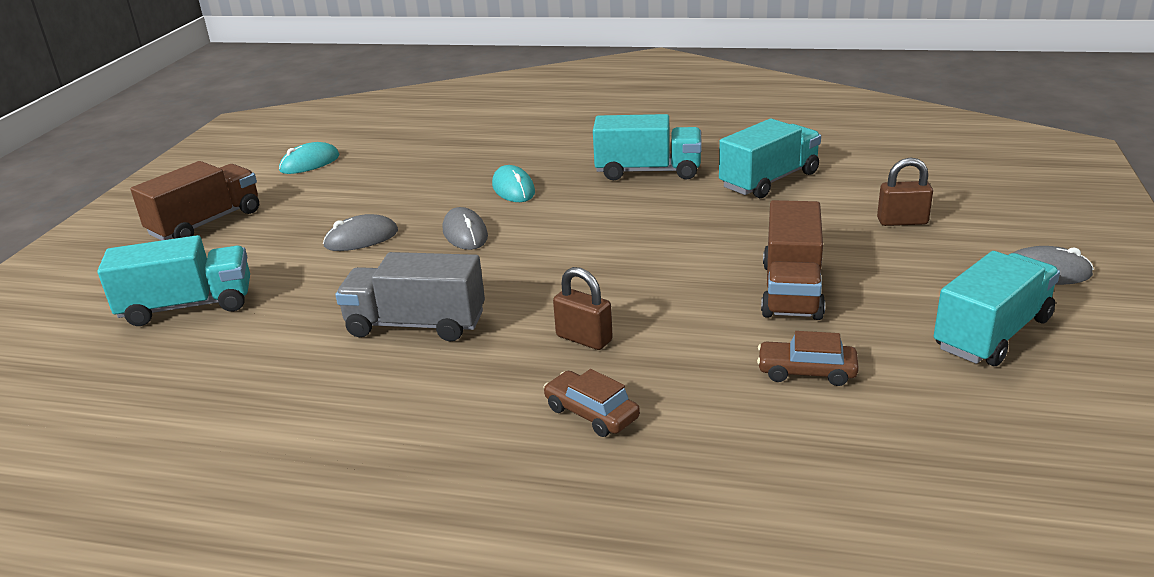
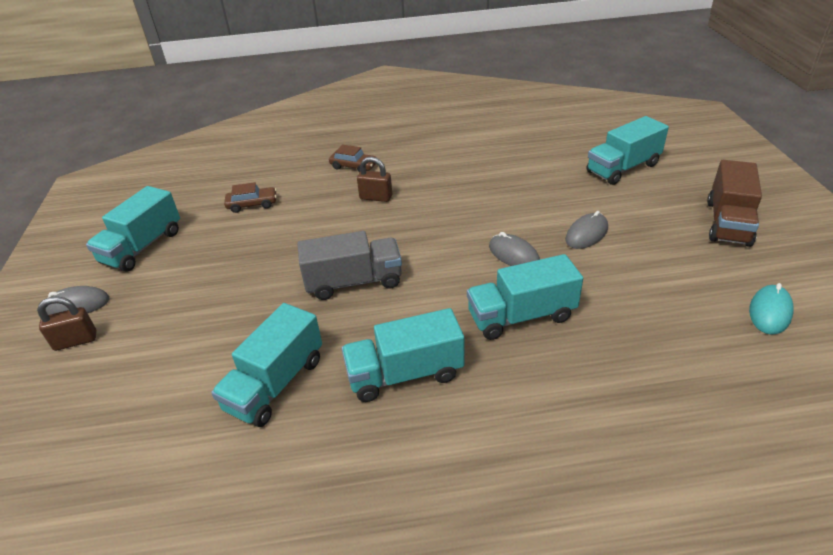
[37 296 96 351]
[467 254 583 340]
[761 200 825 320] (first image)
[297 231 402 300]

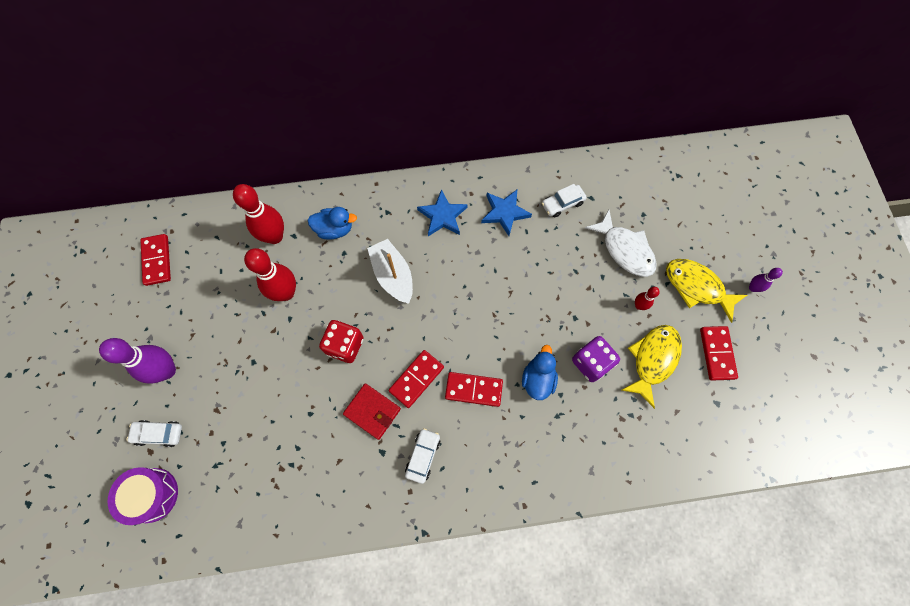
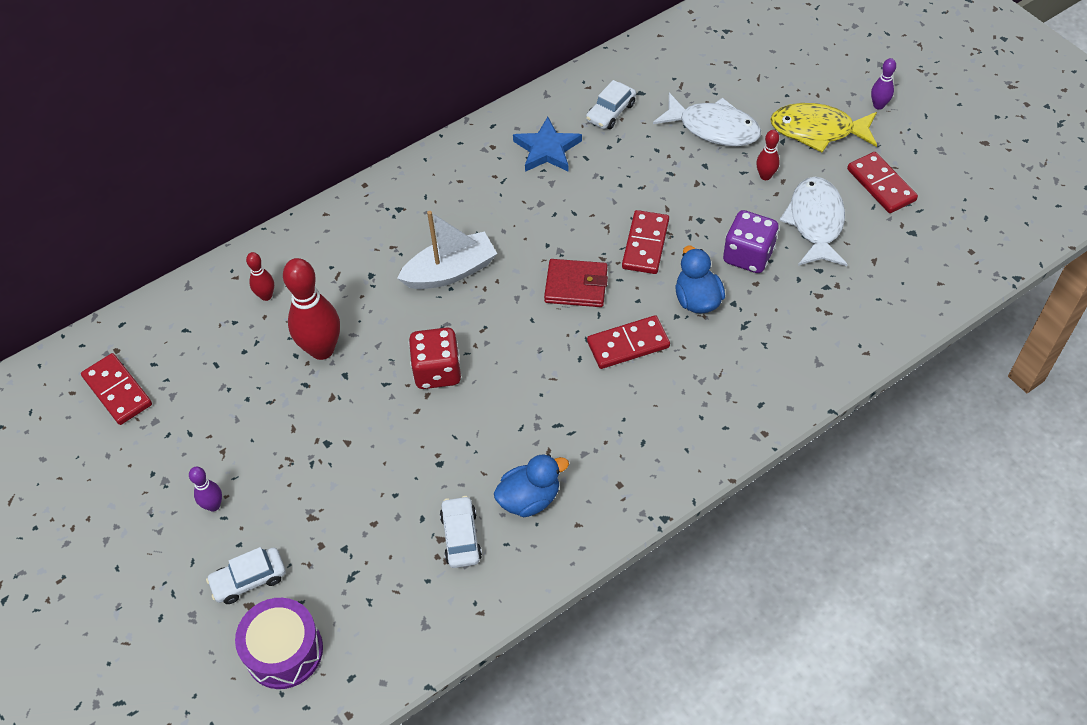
[246 252 274 301]
[417 189 468 236] (first image)
[494 454 569 517]
[397 211 497 289]
[779 177 848 266]
[189 467 222 511]
[622 210 669 274]
[544 259 608 307]
[440 496 482 568]

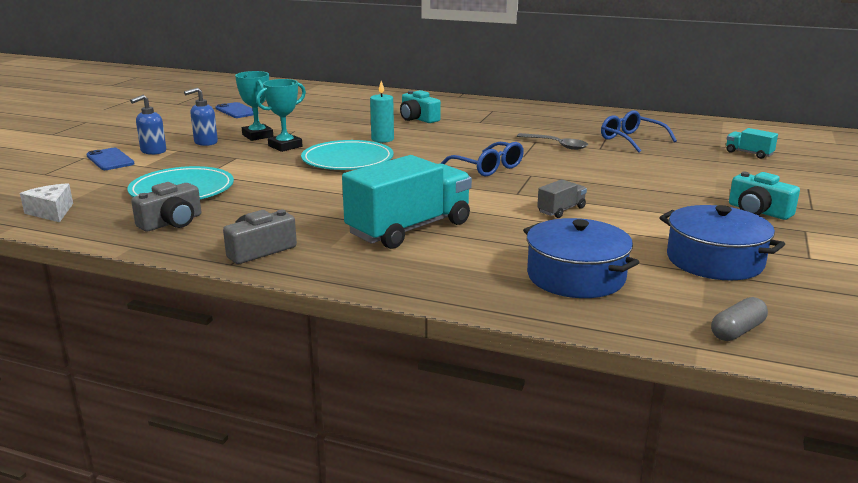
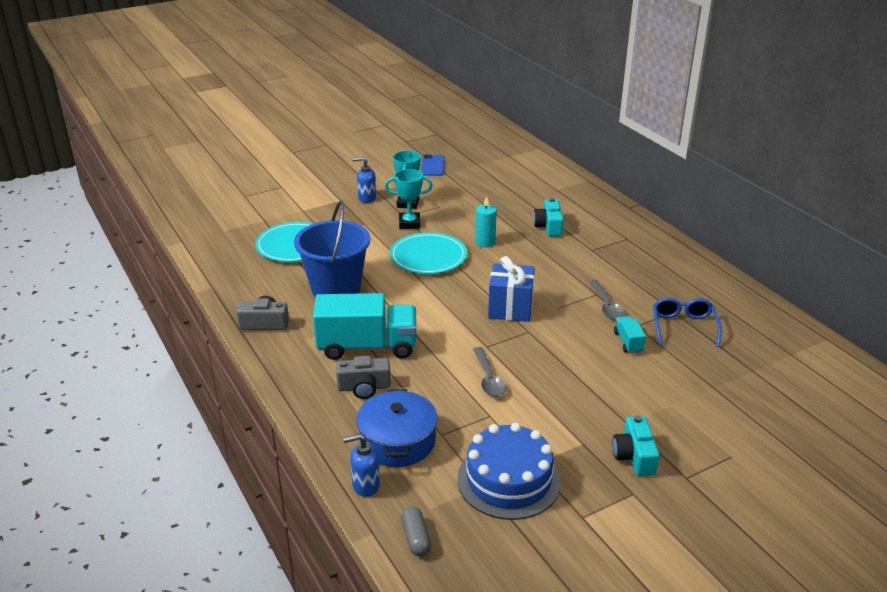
[343 434 380 497]
[614 316 646 353]
[488 256 535 322]
[86 148 135 170] (first image)
[473 347 506 397]
[336 356 391 399]
[20 183 73 222] (first image)
[457 423 561 520]
[401 506 431 556]
[294 200 370 297]

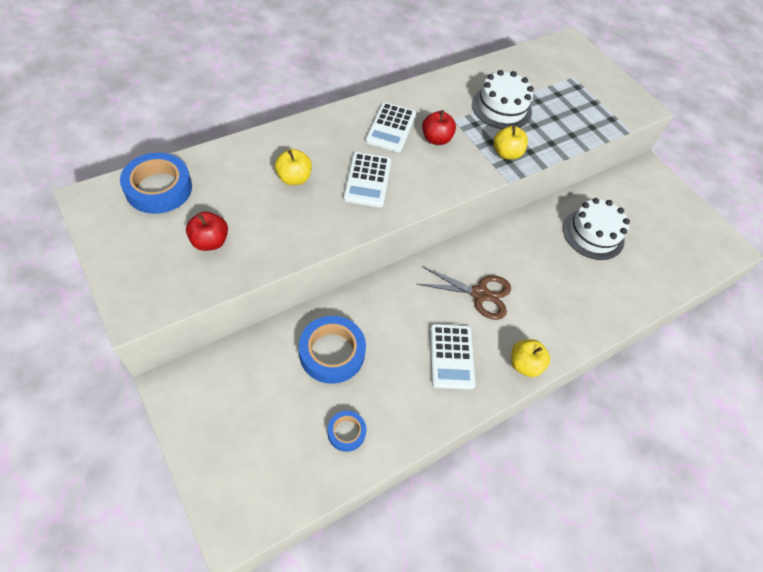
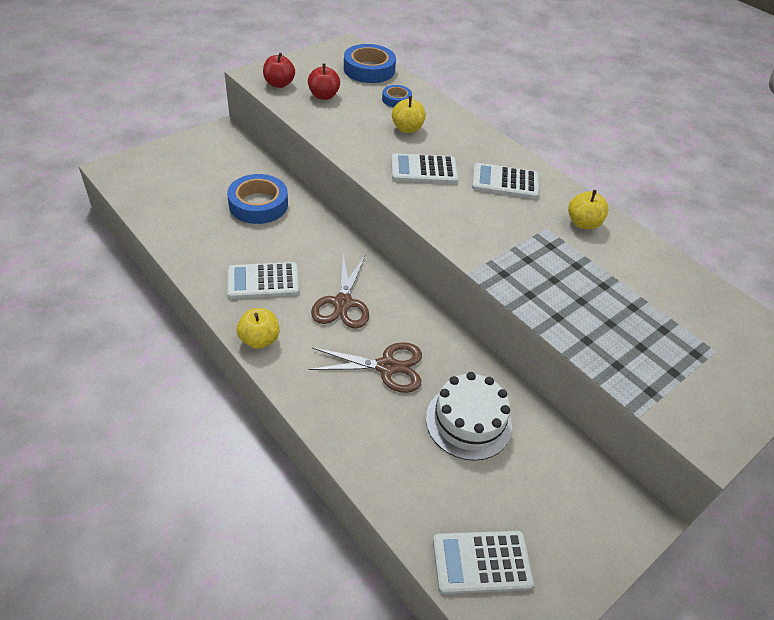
[472 70 534 129] (first image)
[263 52 295 88]
[568 190 608 230]
[382 85 412 107]
[308 342 422 393]
[433 531 534 594]

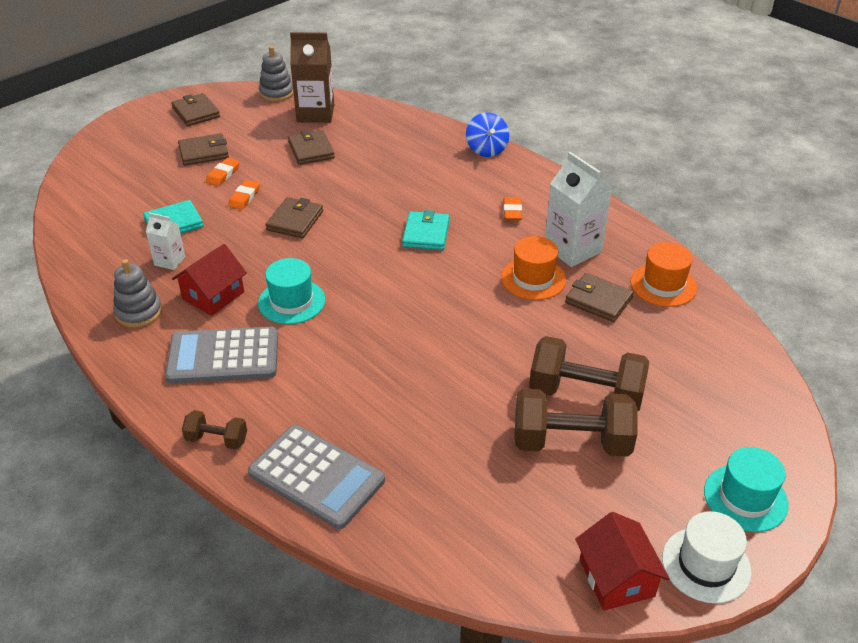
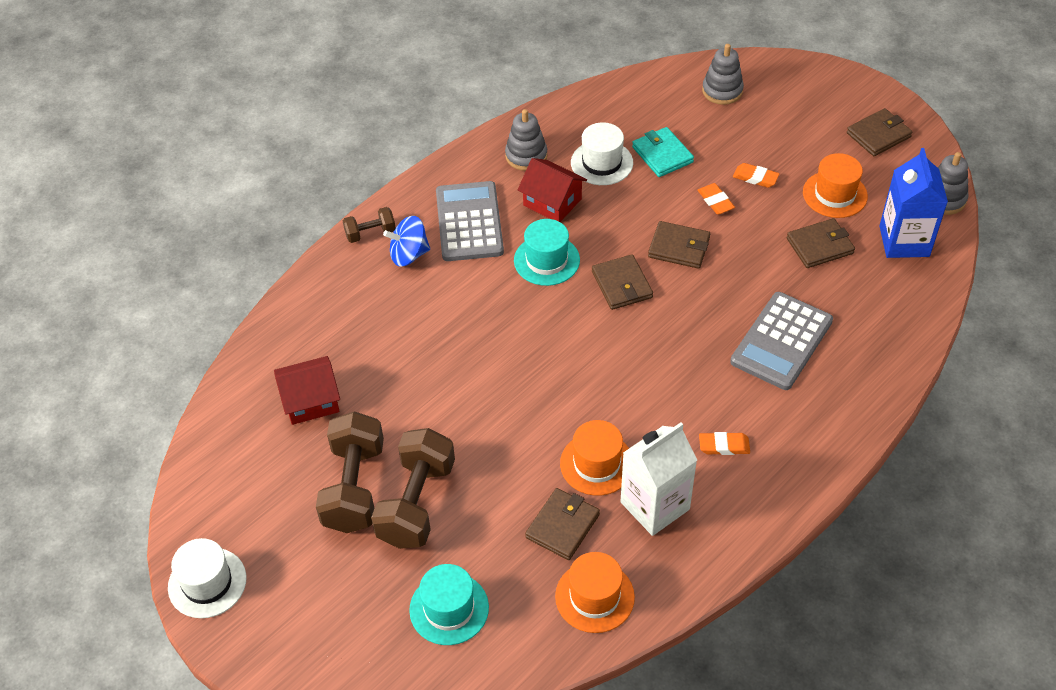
[879 148 948 258]
[383 216 430 267]
[592 254 653 310]
[697 183 735 215]
[402 210 450 250] (first image)
[571 122 633 185]
[343 207 396 243]
[730 292 833 390]
[409 564 489 645]
[274 356 340 425]
[702 44 744 105]
[803 153 868 218]

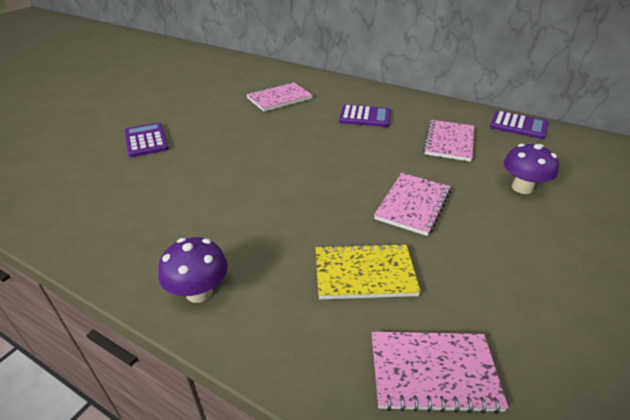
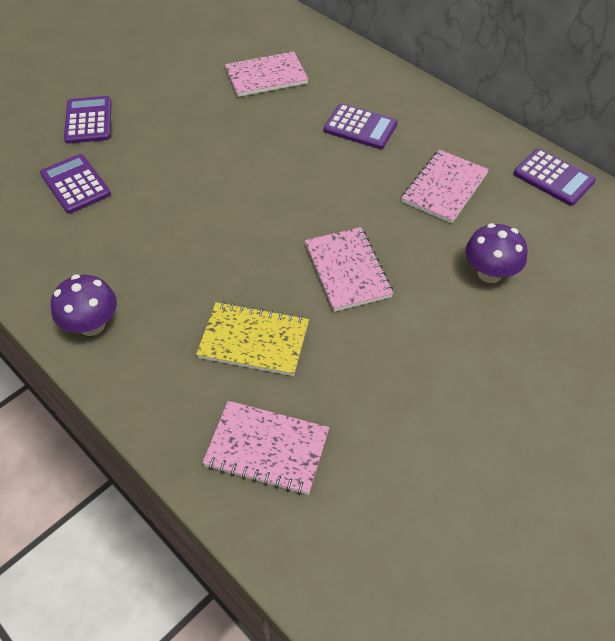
[305 227 393 312]
[40 154 111 214]

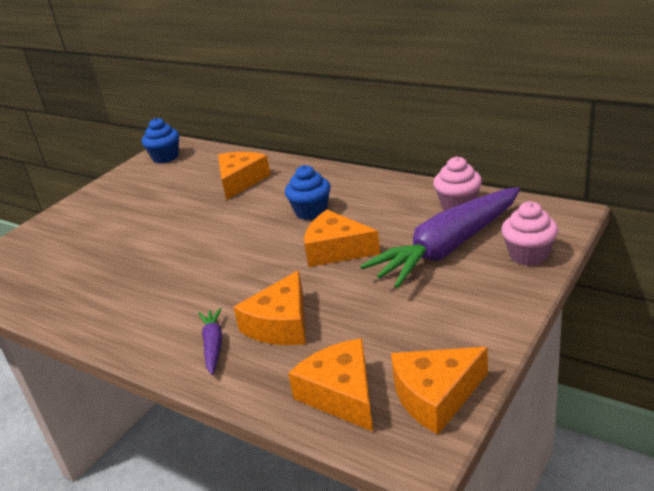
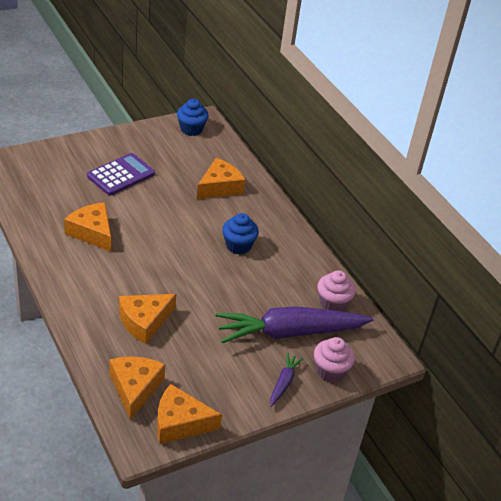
[64 202 111 252]
[270 352 303 407]
[87 153 155 195]

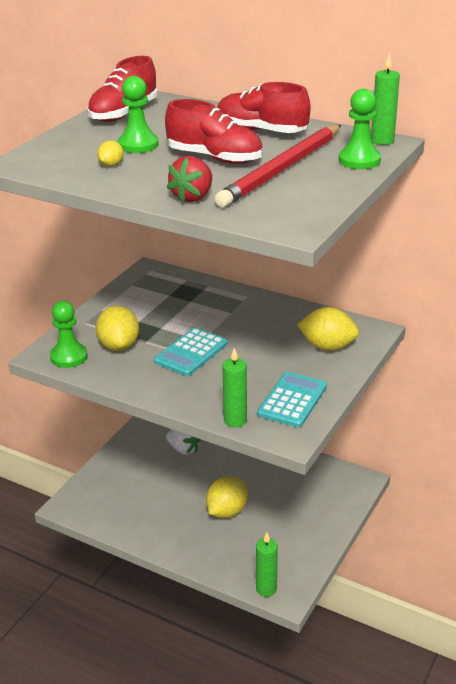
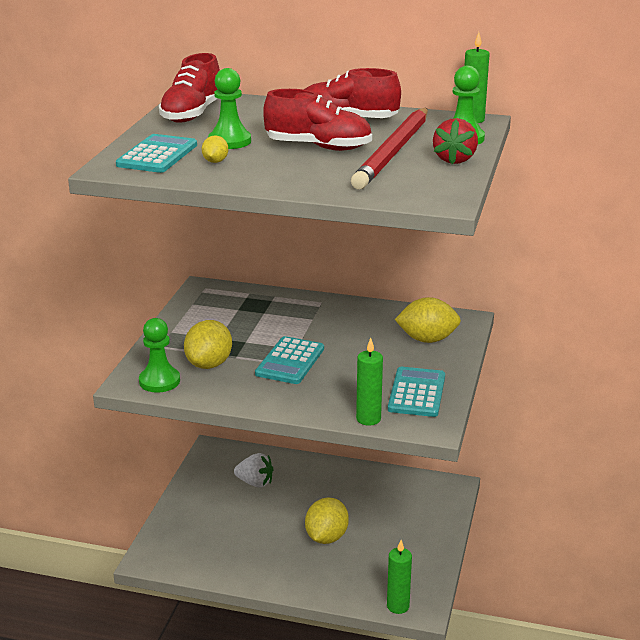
[433 118 478 164]
[184 320 232 369]
[116 134 197 173]

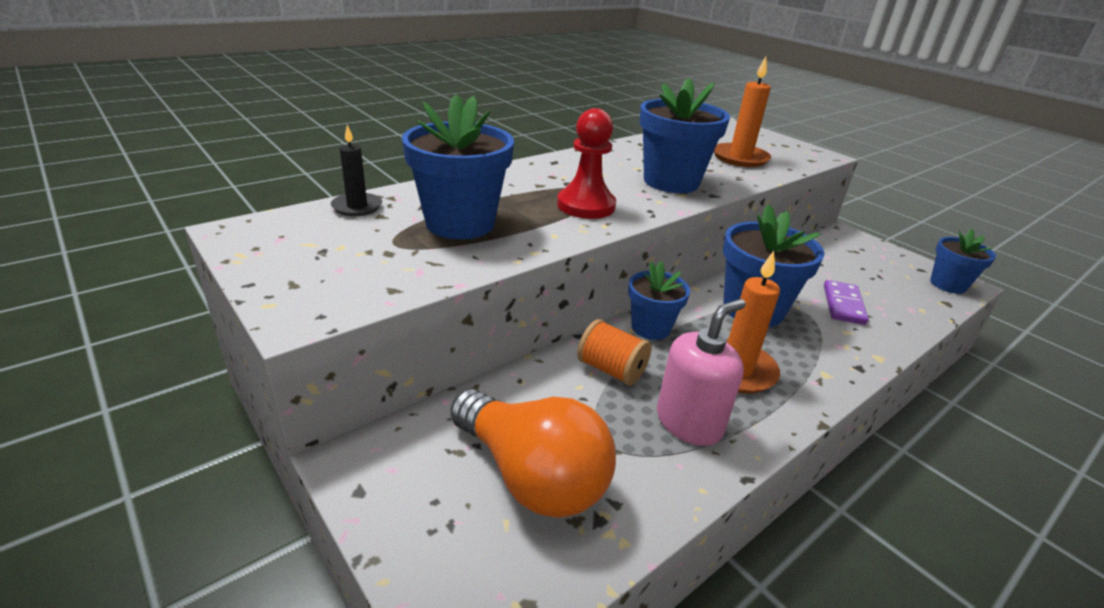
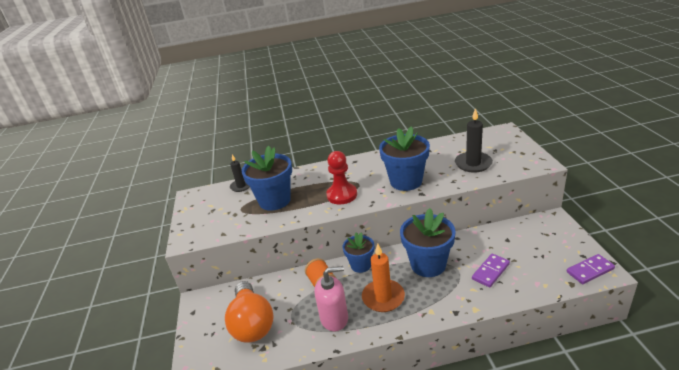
[455 108 493 173]
[567 254 615 284]

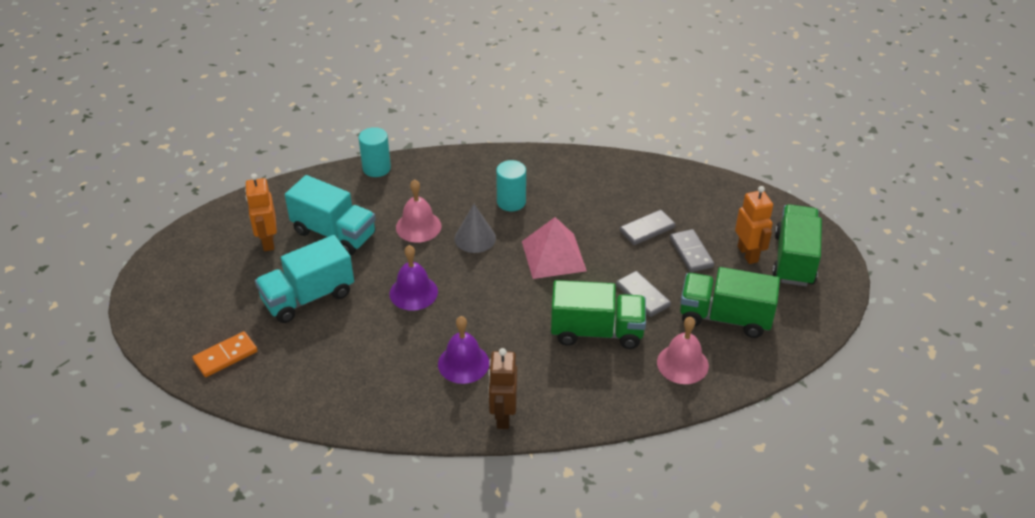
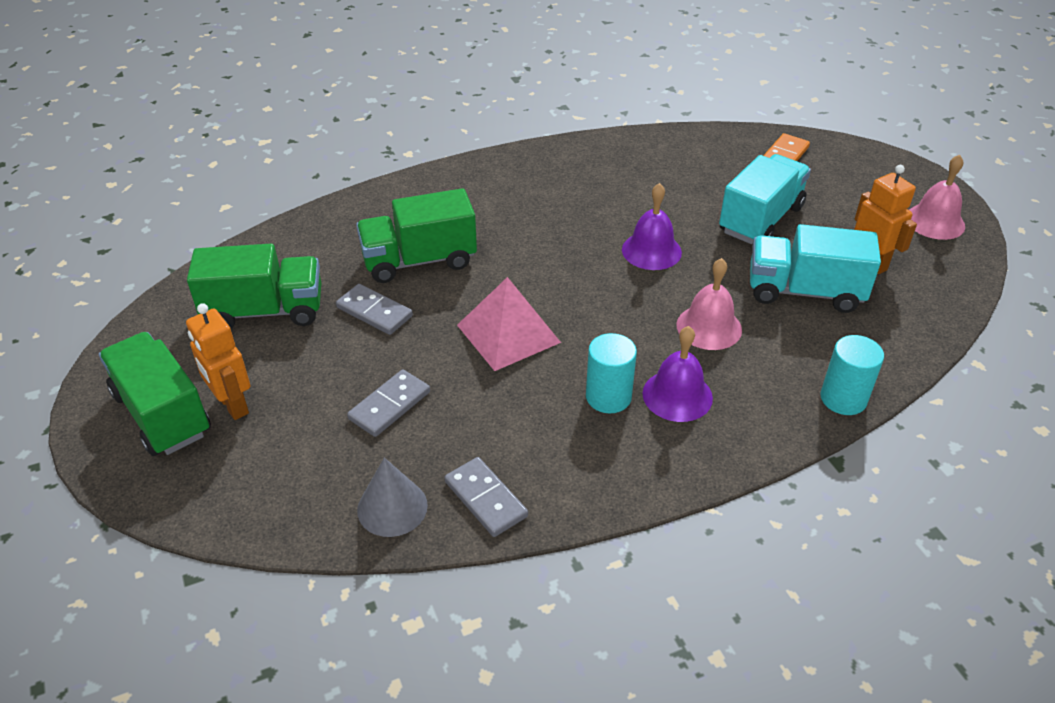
[357 457 428 537]
[99 332 211 456]
[444 457 528 537]
[642 326 713 422]
[909 155 965 240]
[488 348 517 429] (first image)

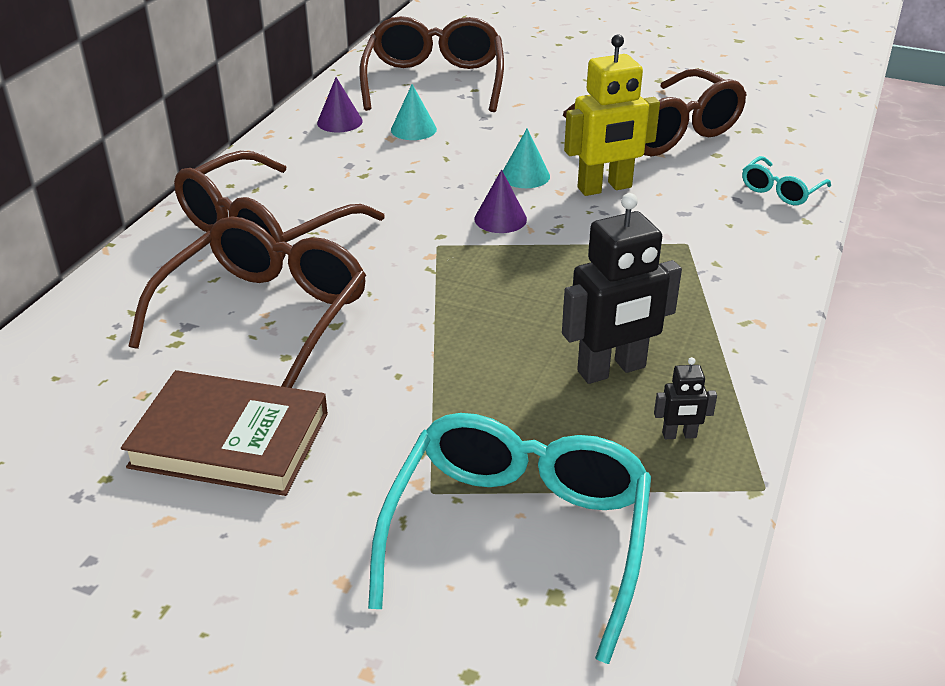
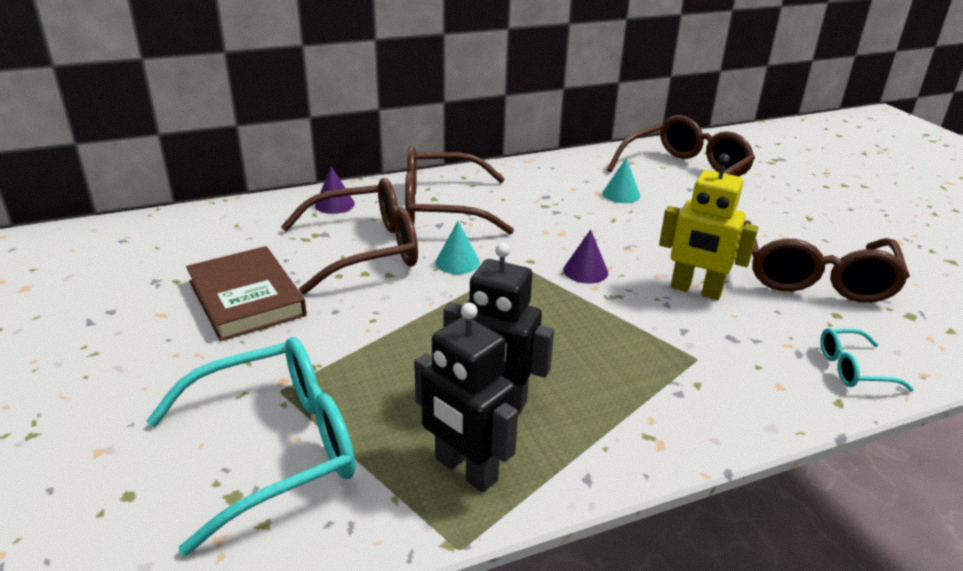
[315 166 355 214]
[436 221 480 274]
[414 303 518 492]

